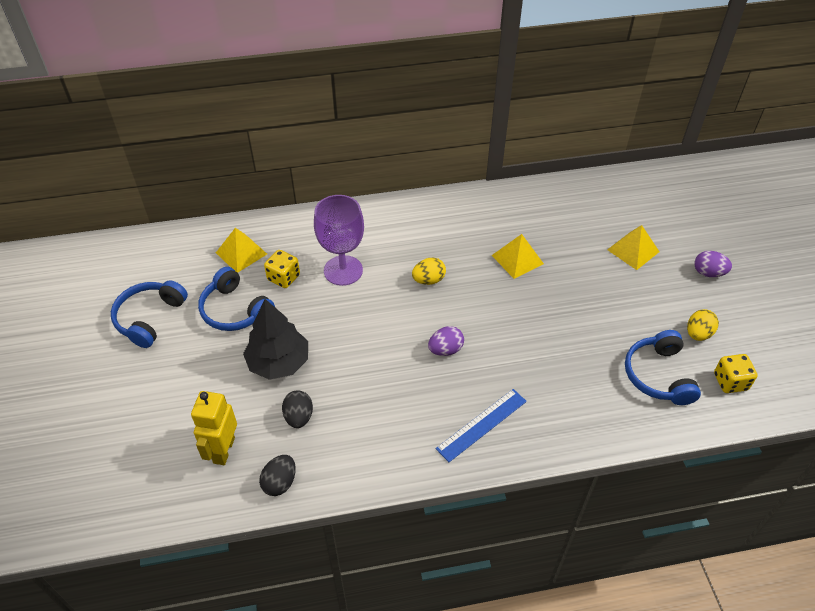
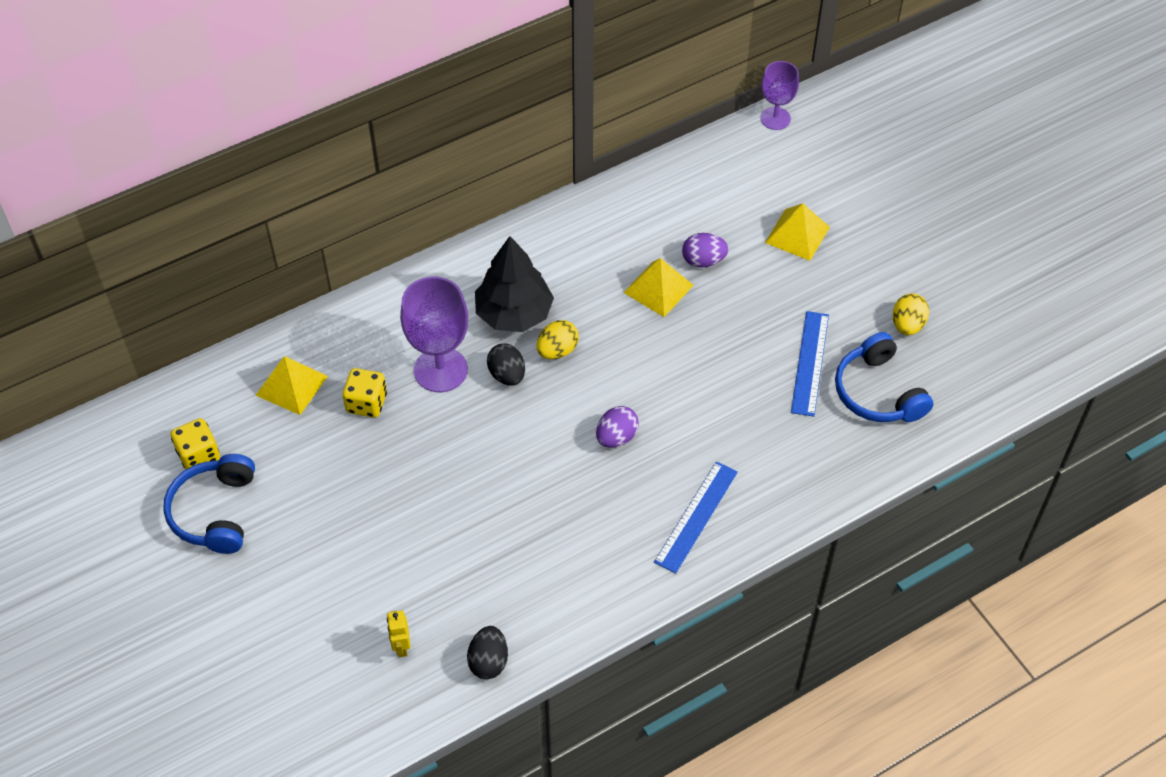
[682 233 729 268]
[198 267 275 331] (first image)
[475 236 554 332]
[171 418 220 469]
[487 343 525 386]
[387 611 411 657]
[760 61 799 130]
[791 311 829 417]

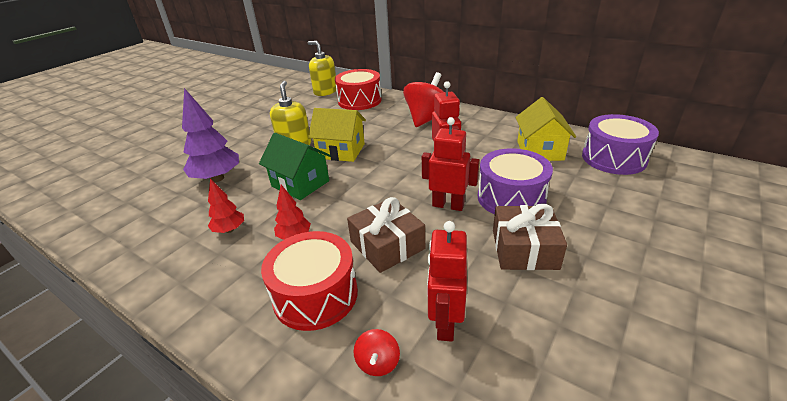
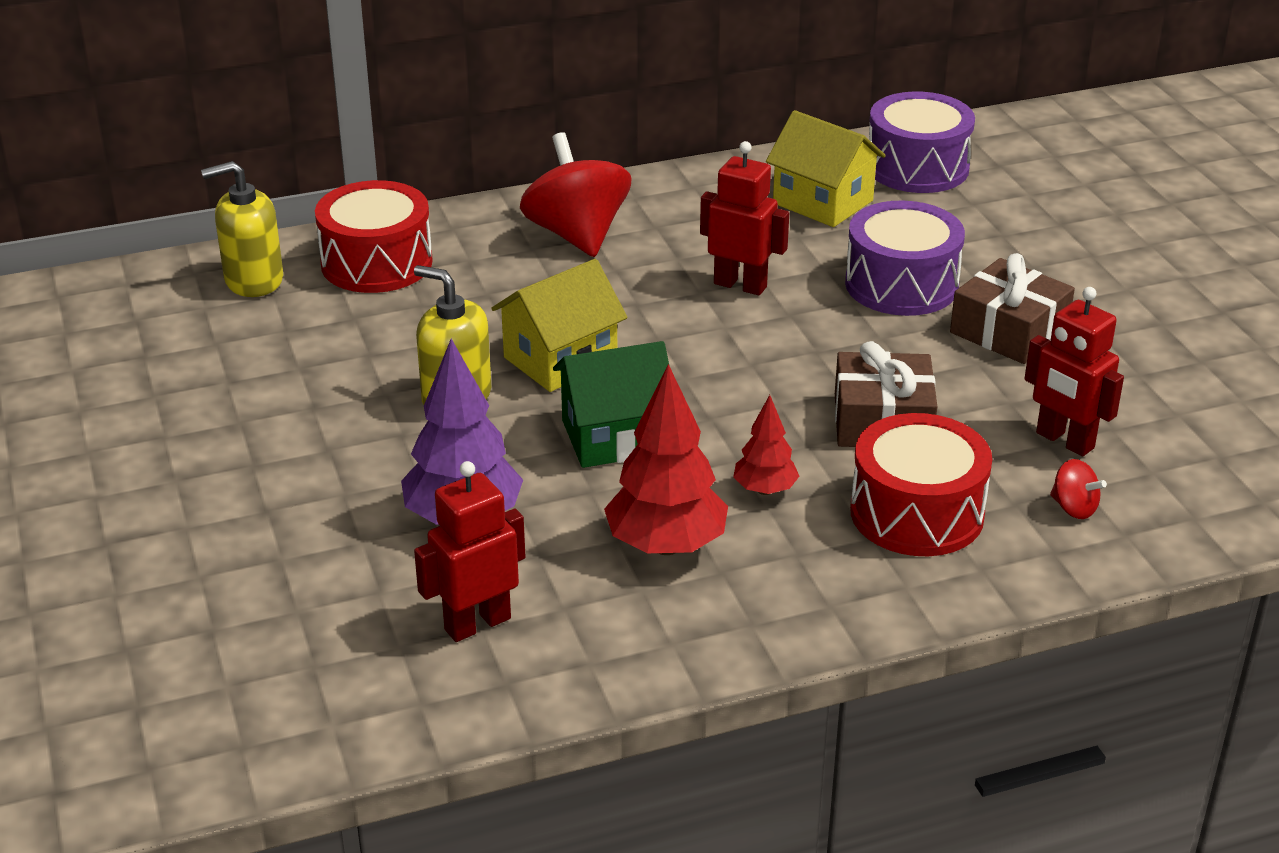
[414 461 525 642]
[604 364 728 555]

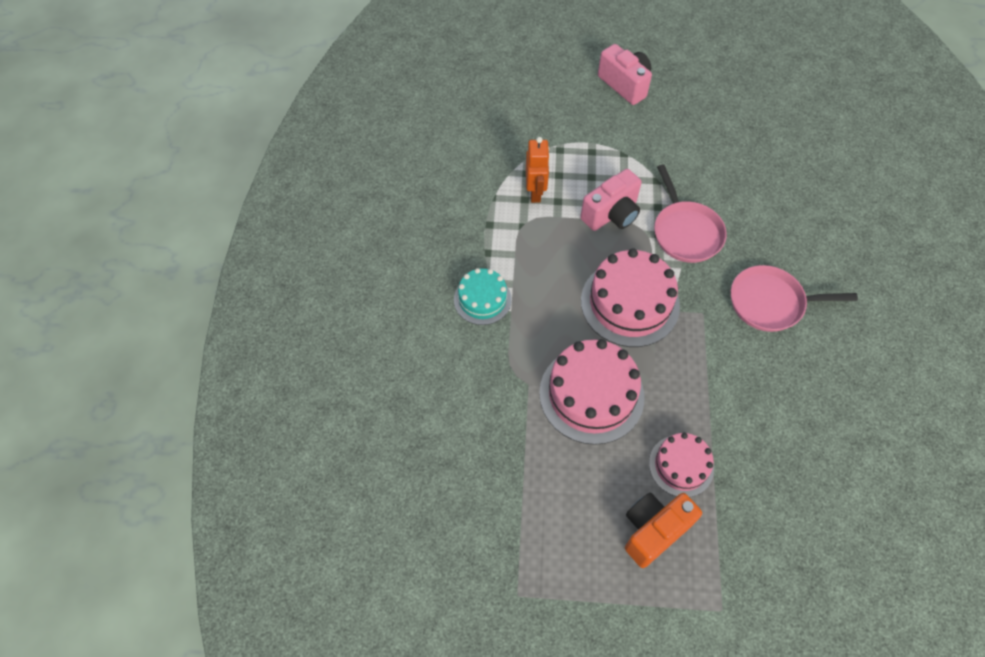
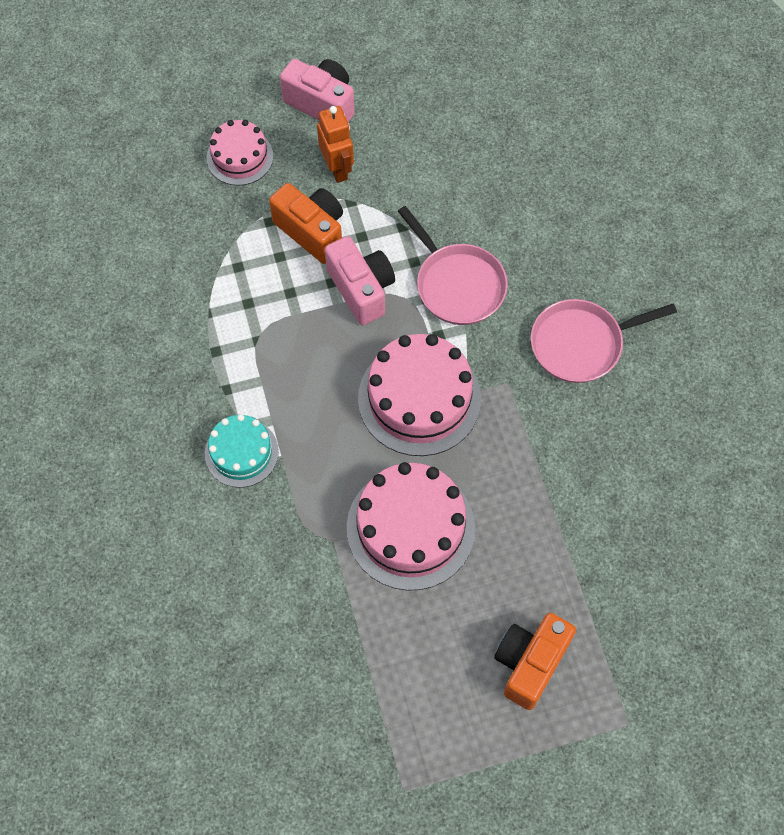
[317 106 354 183]
[325 236 395 325]
[207 120 273 186]
[269 183 343 264]

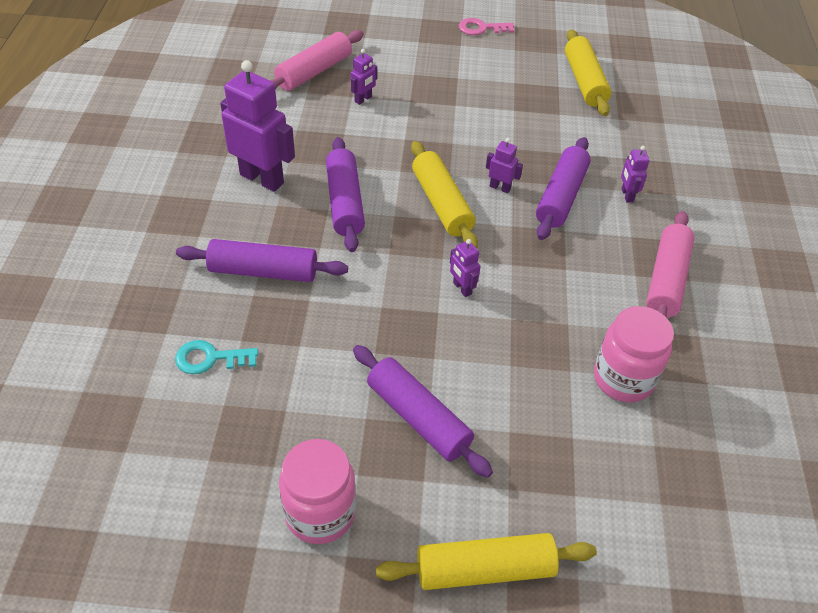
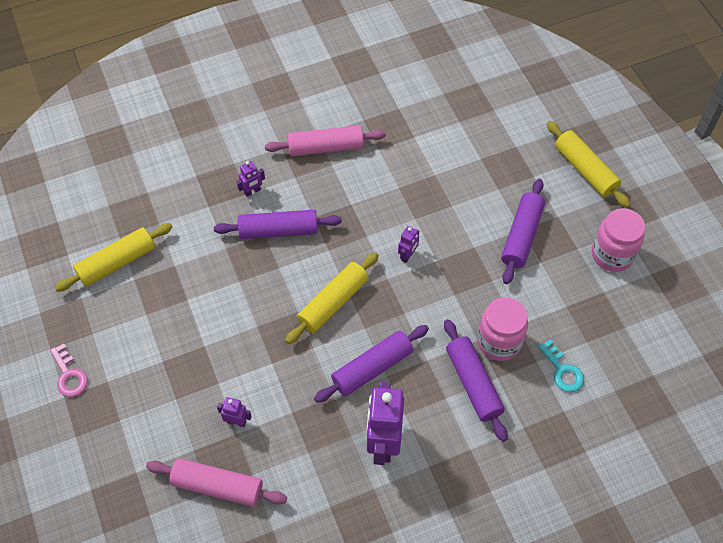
[486 138 523 193] (first image)
[477 297 528 361]

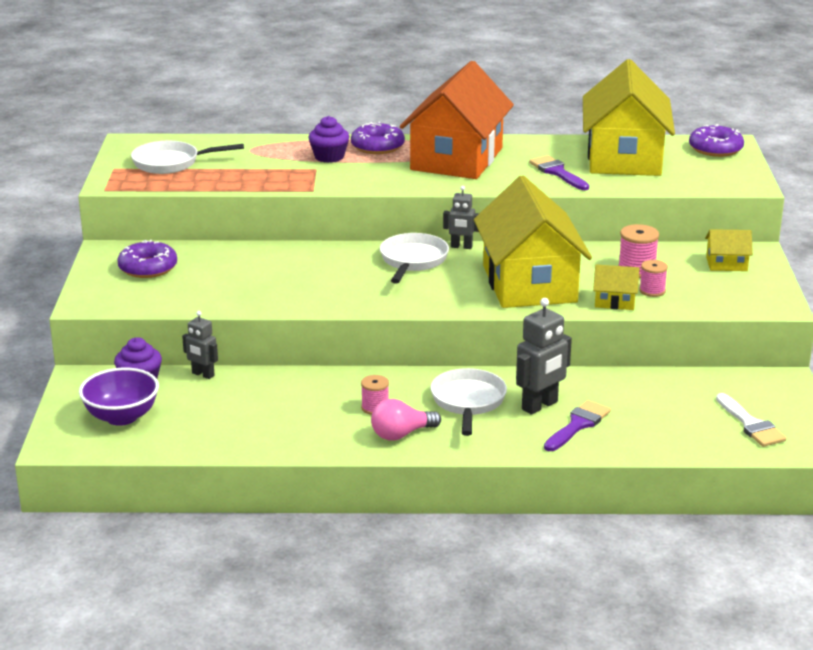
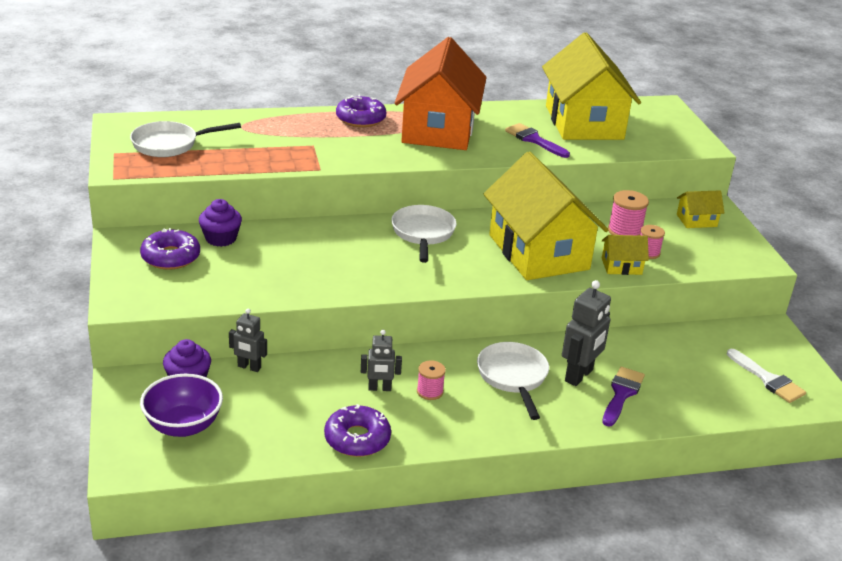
[199 199 242 247]
[324 404 391 457]
[361 330 402 391]
[371 399 441 441] (first image)

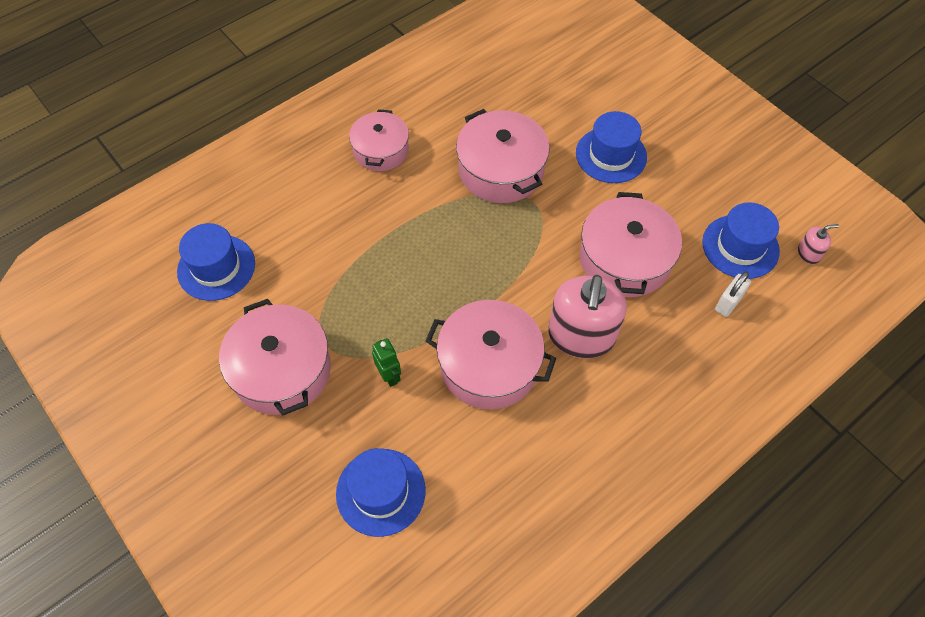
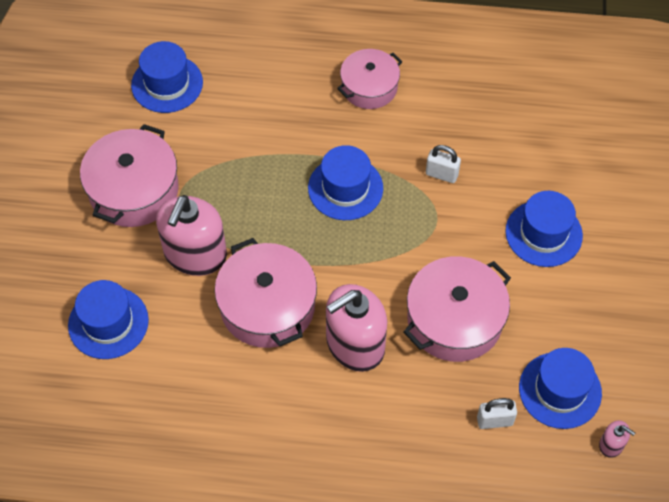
[426 145 461 183]
[156 195 227 276]
[308 145 383 220]

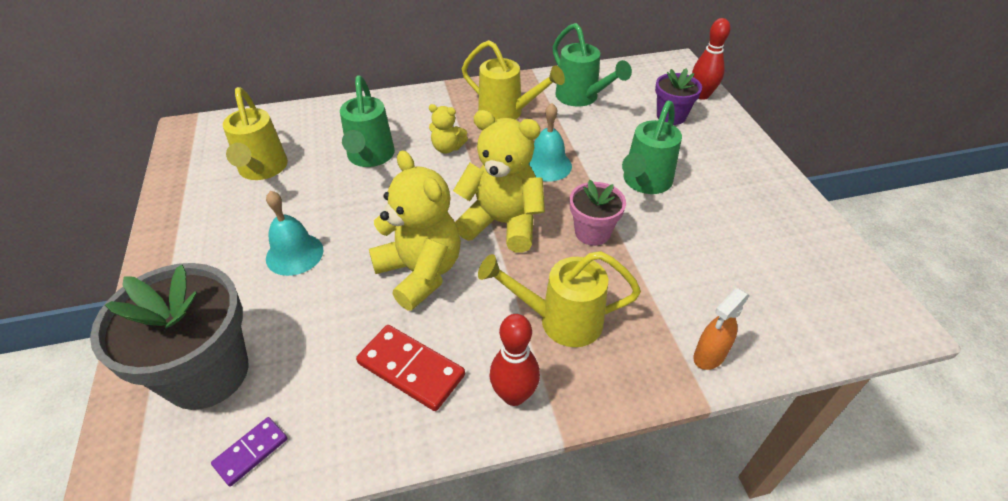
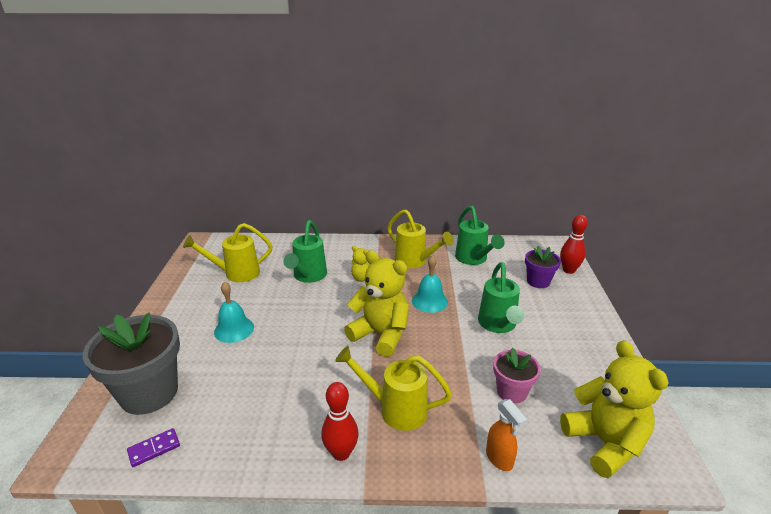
[183 223 272 282]
[478 262 524 333]
[560 340 669 478]
[493 348 541 404]
[486 399 527 471]
[356 325 465 411] (first image)

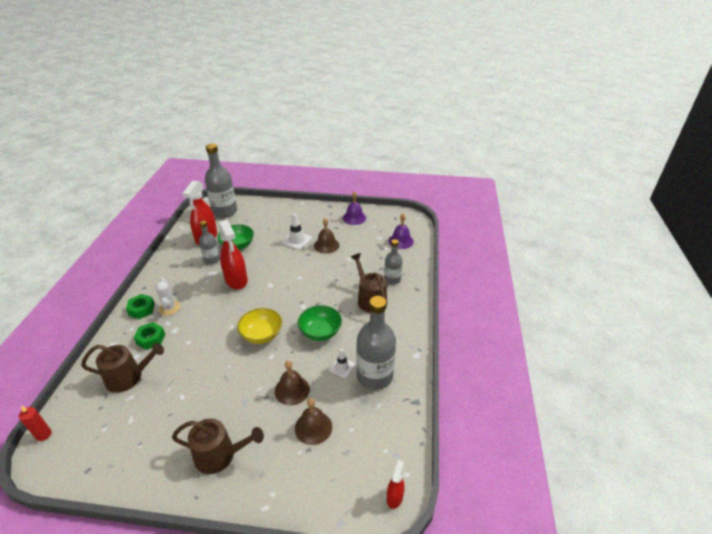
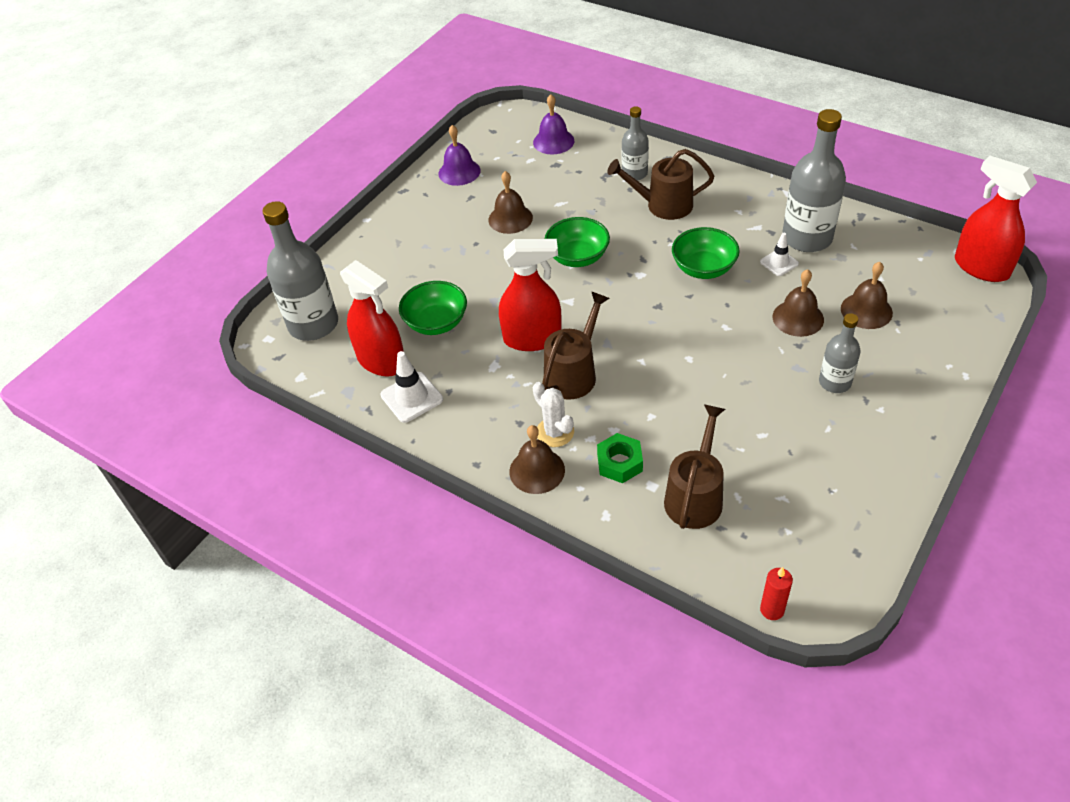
[381 351 443 423]
[819 313 861 393]
[533 382 574 447]
[510 425 565 494]
[237 308 282 344] (first image)
[542 291 610 400]
[955 156 1037 282]
[545 217 610 267]

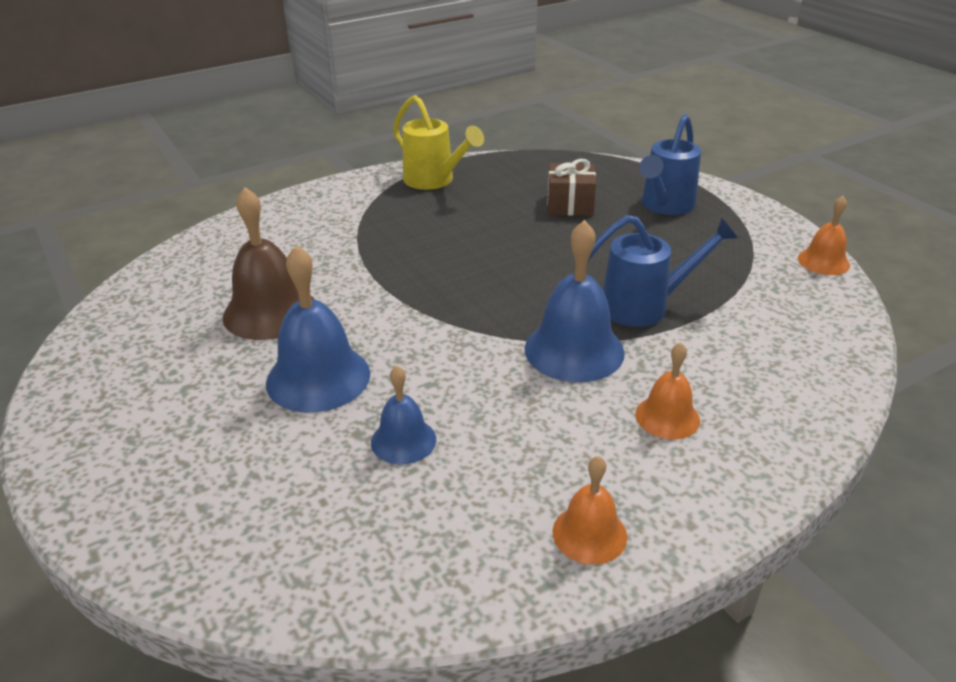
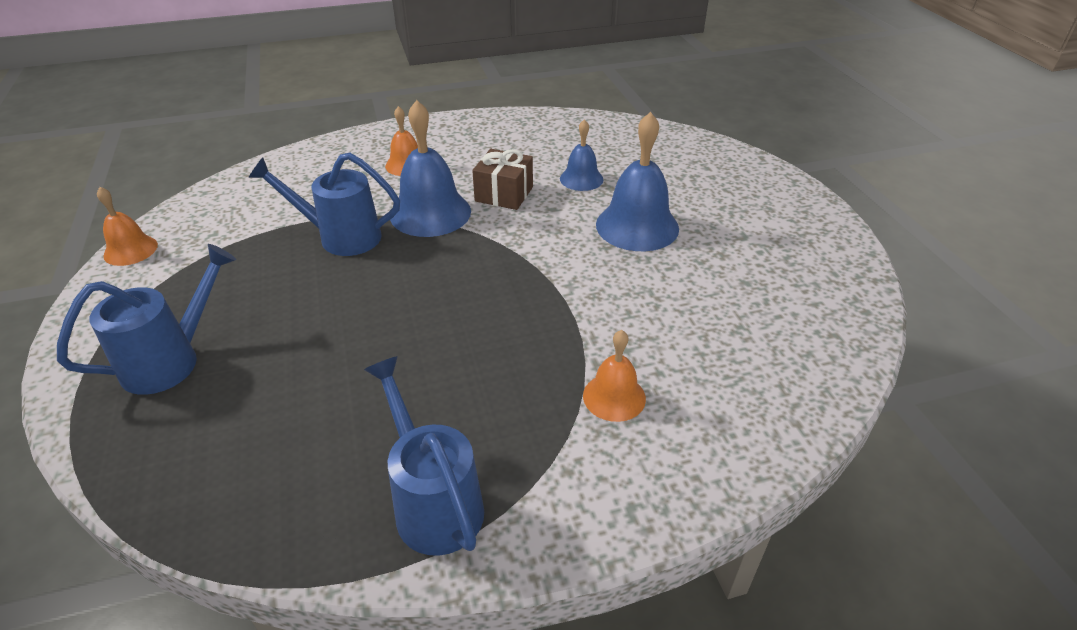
[364 356 484 556]
[472 149 533 210]
[223 187 314 340] (first image)
[583 330 646 422]

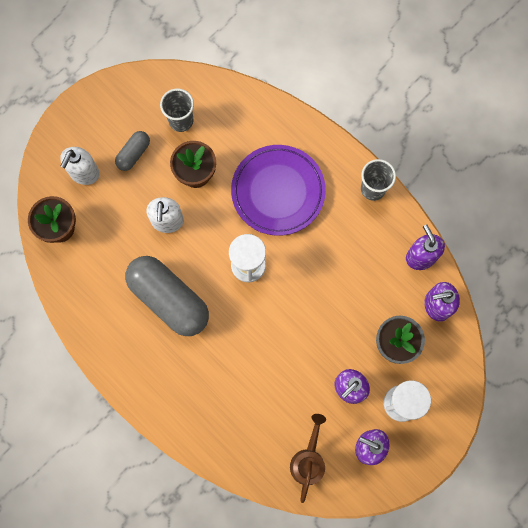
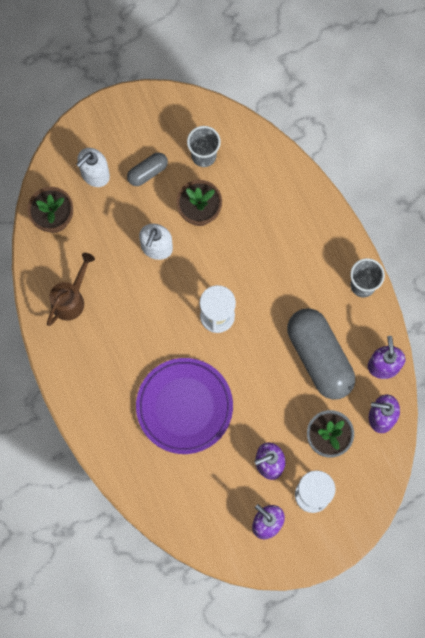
[136 358 233 454]
[287 308 355 400]
[47 253 95 326]

